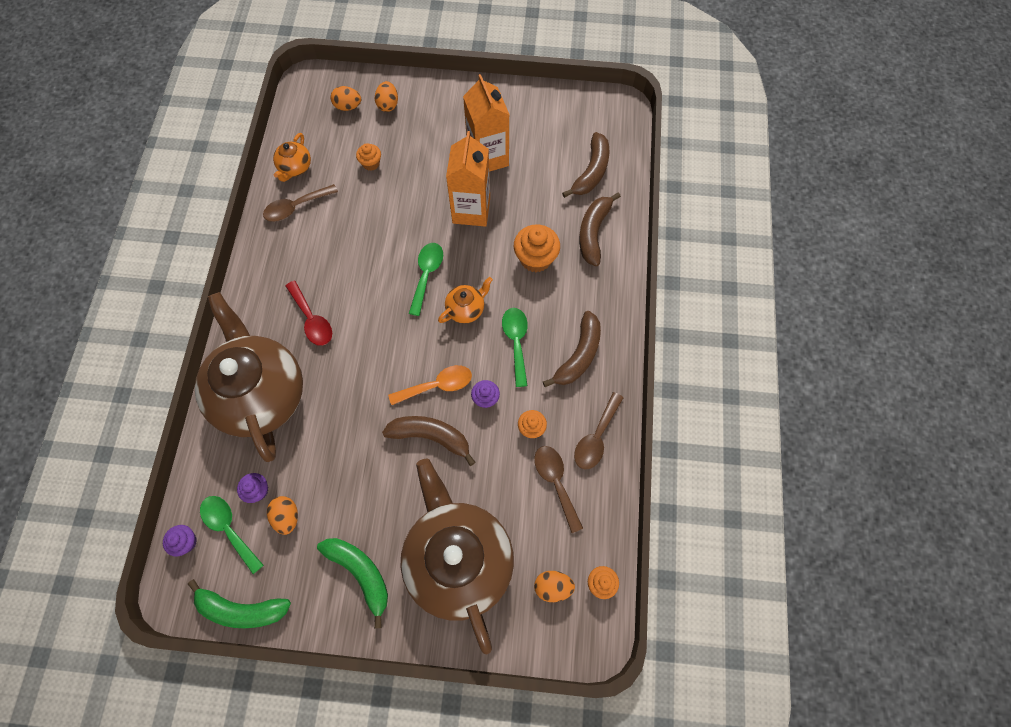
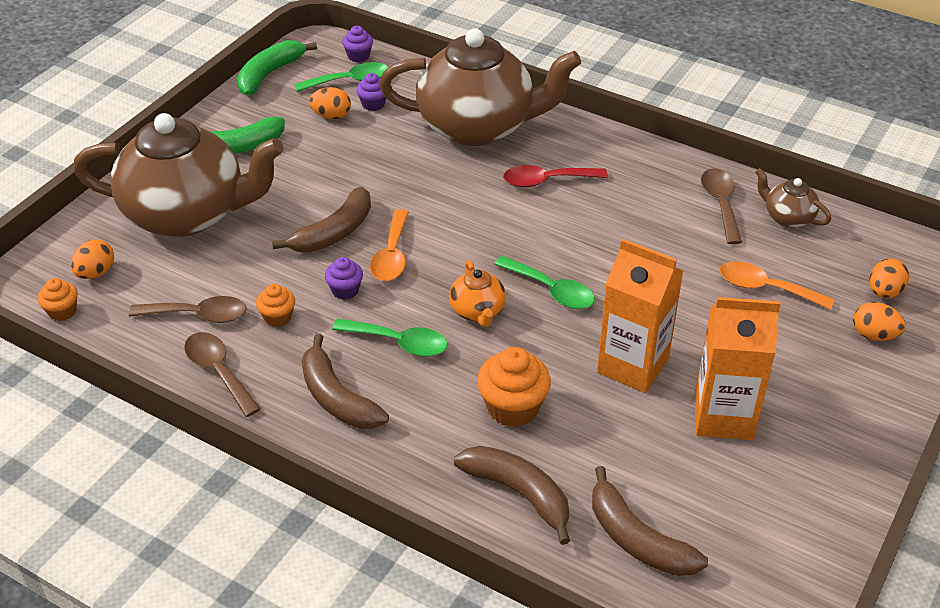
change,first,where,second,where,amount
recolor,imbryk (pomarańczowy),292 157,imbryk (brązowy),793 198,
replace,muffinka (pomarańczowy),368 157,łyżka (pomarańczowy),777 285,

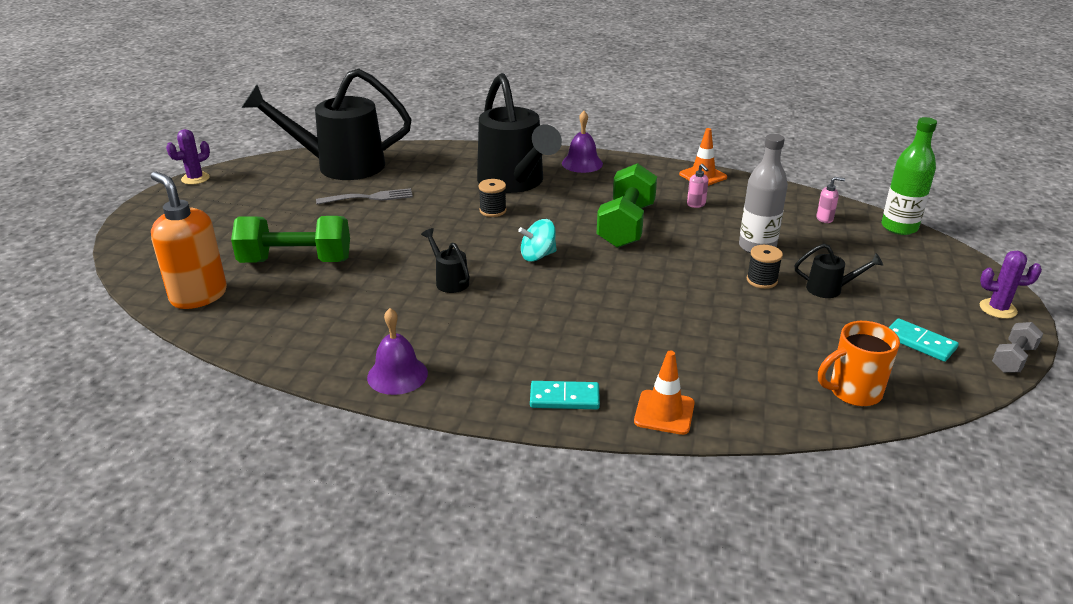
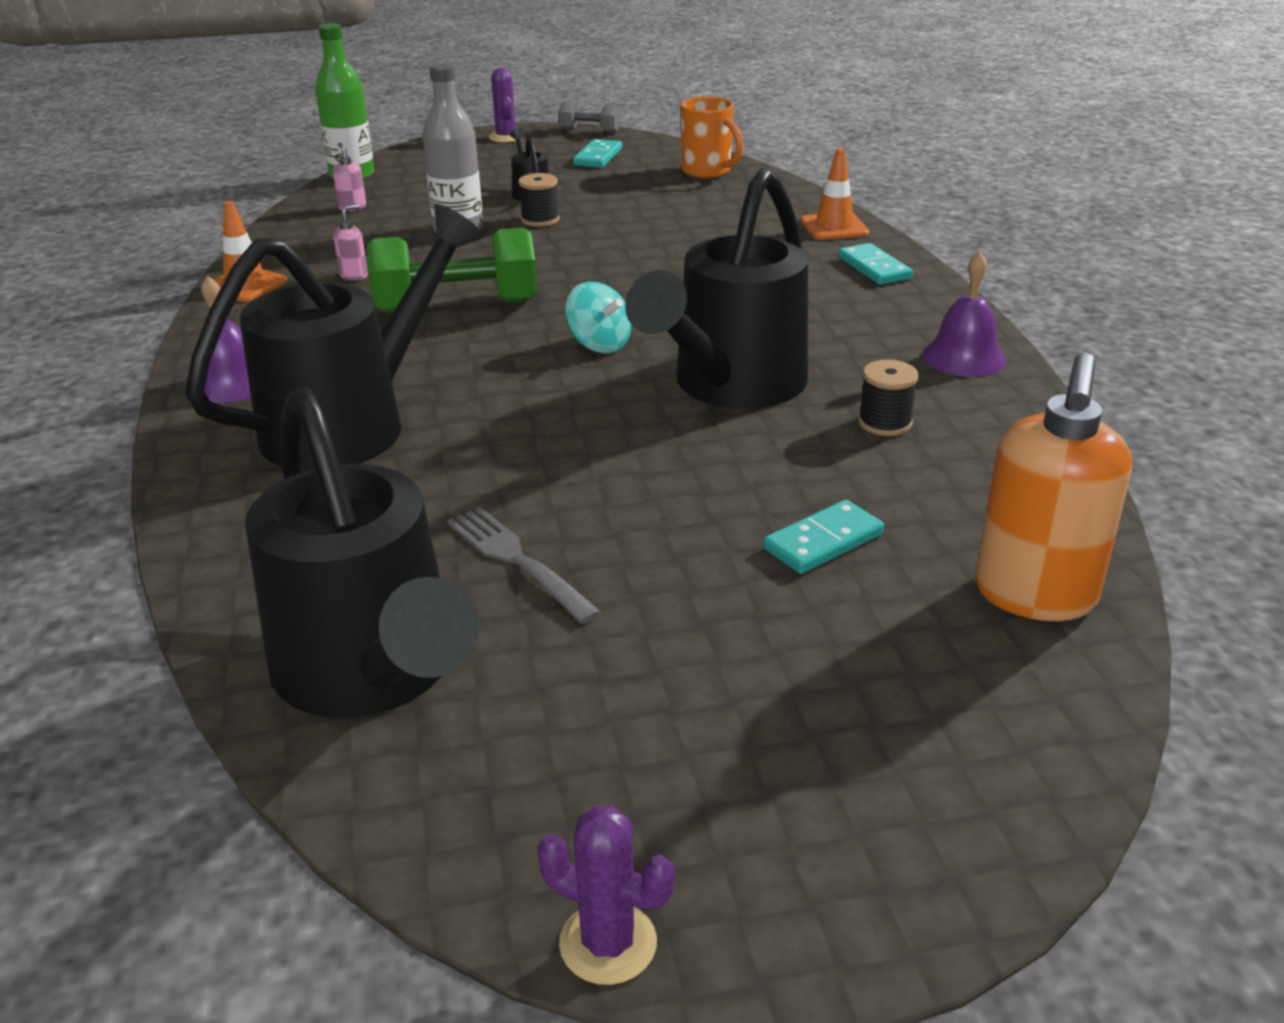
change,first,where,second,where,amount
move,szpulka (czarny),493 198,,888 398,
replace,hantel (zielony),290 239,kostka domina (turkusowy),823 537,
resize,konewka (czarny),445 260,,716 288,x2.44

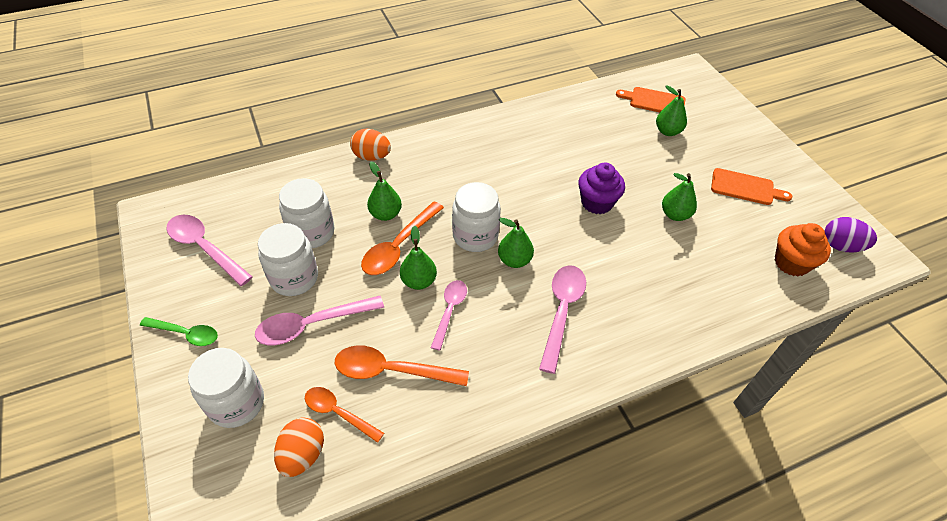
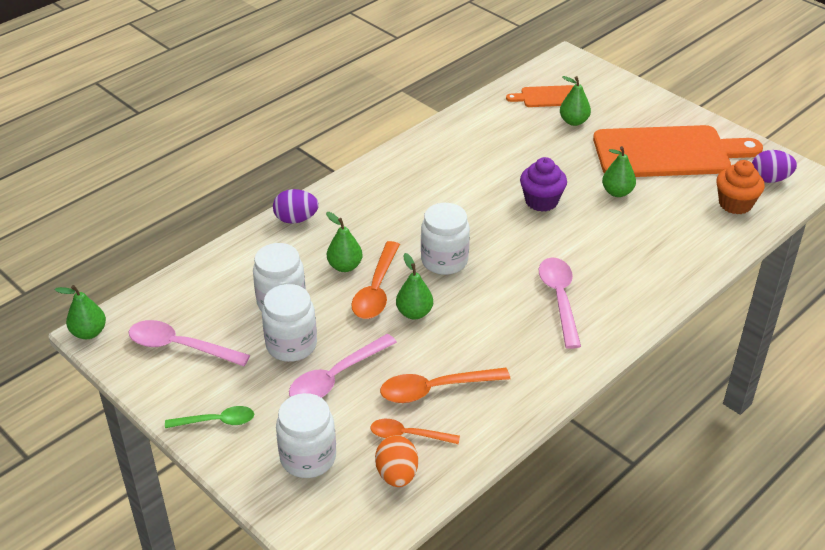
change,first,where,second,where,amount
recolor,jajko (pomarańczowy),370 145,jajko (fioletowy),296 206,
resize,deska do krojenia (pomarańczowy),751 186,,678 151,x2.15
move,gruszka (zielony),516 243,,80 312,
delete,łyżka (różowy),449 315,,,

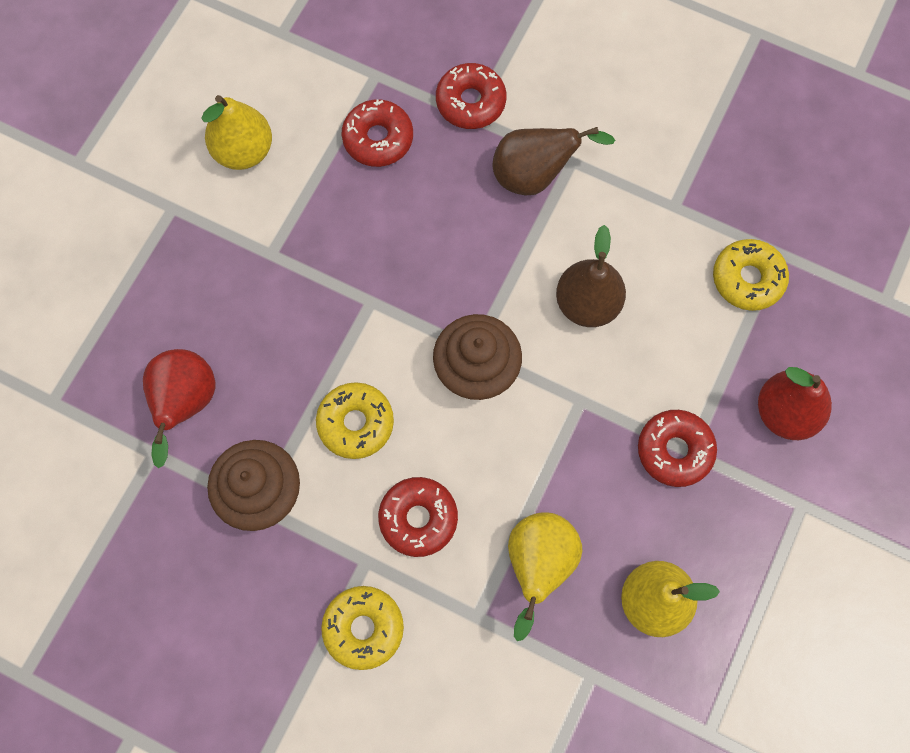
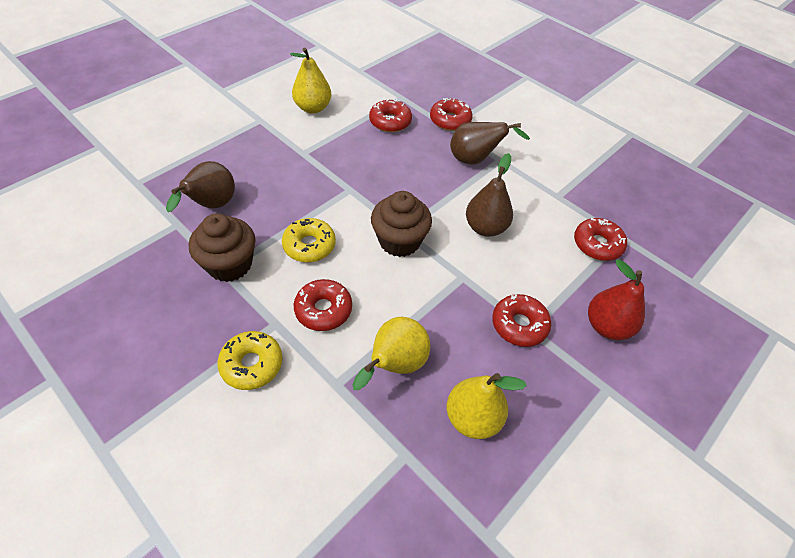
change,first,where,second,where,amount
recolor,donut (żółty),751 275,donut (czerwony),600 239,
recolor,gruszka (czerwony),179 408,gruszka (brązowy),200 186,

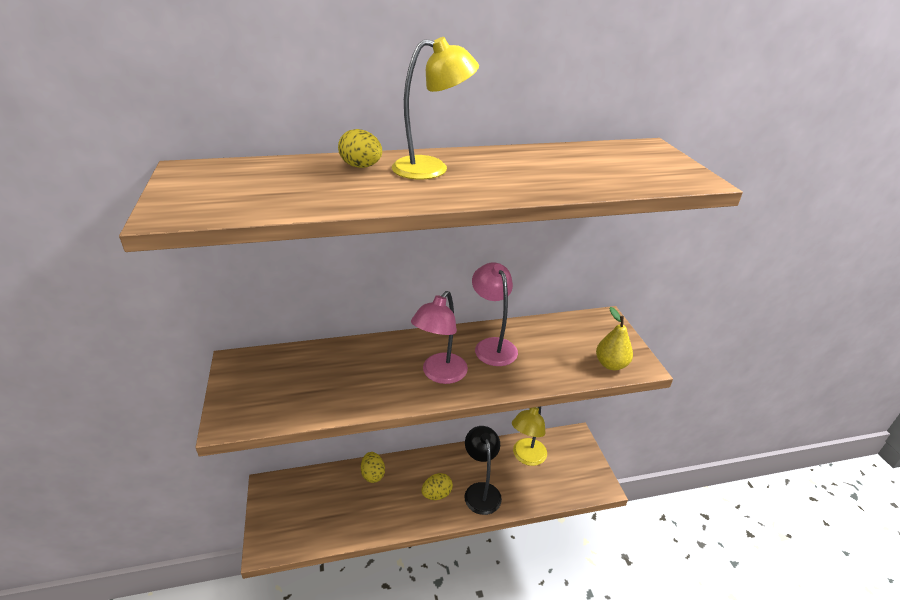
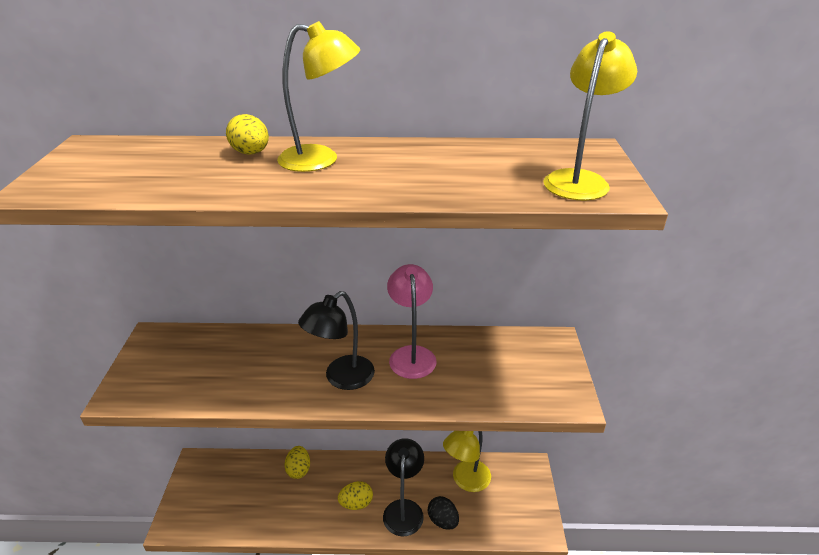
change,first,where,second,where,amount
recolor,lampka (różowy),439 337,lampka (czarny),336 340,
delete,gruszka (żółty),614 338,,,
insert,,,lampka (żółty),590 116,
insert,,,jajko (czarny),443 513,

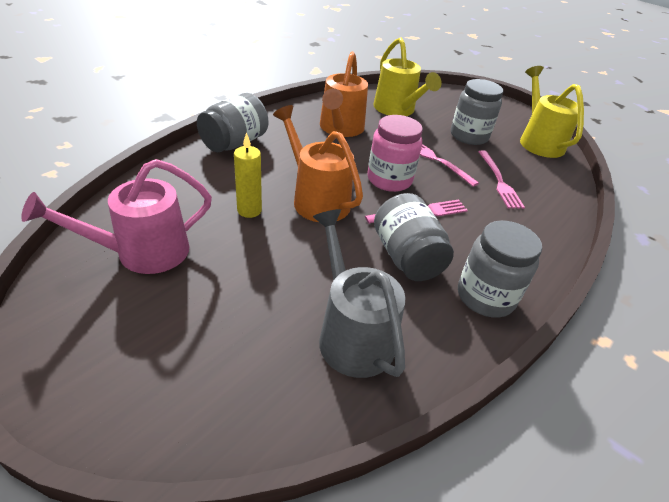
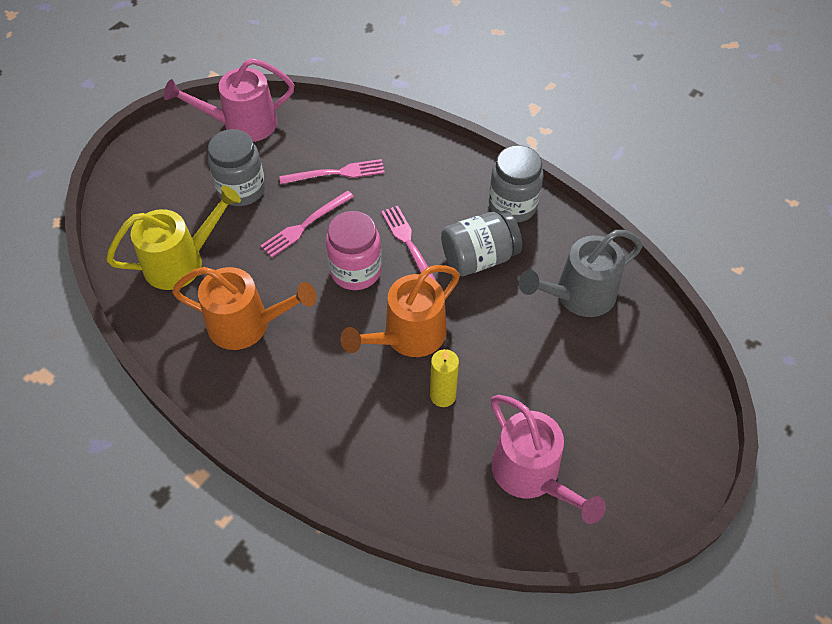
change,first,where,second,where,amount
recolor,konewka (żółty),552 112,konewka (różowy),229 100,
delete,słoik (szary),232 122,,,

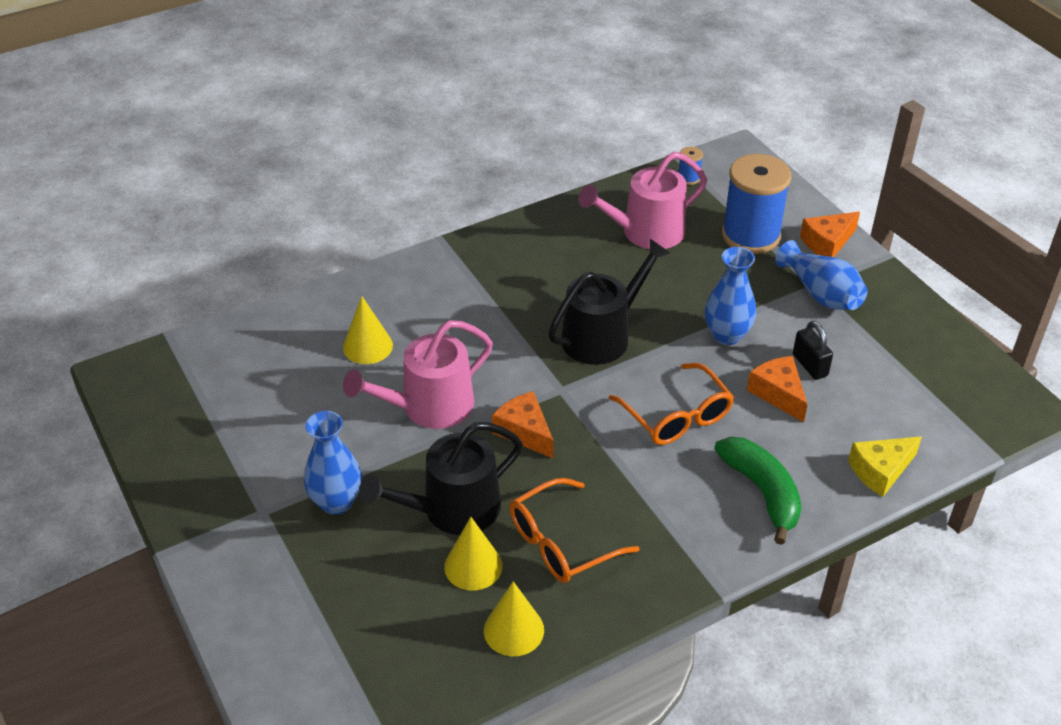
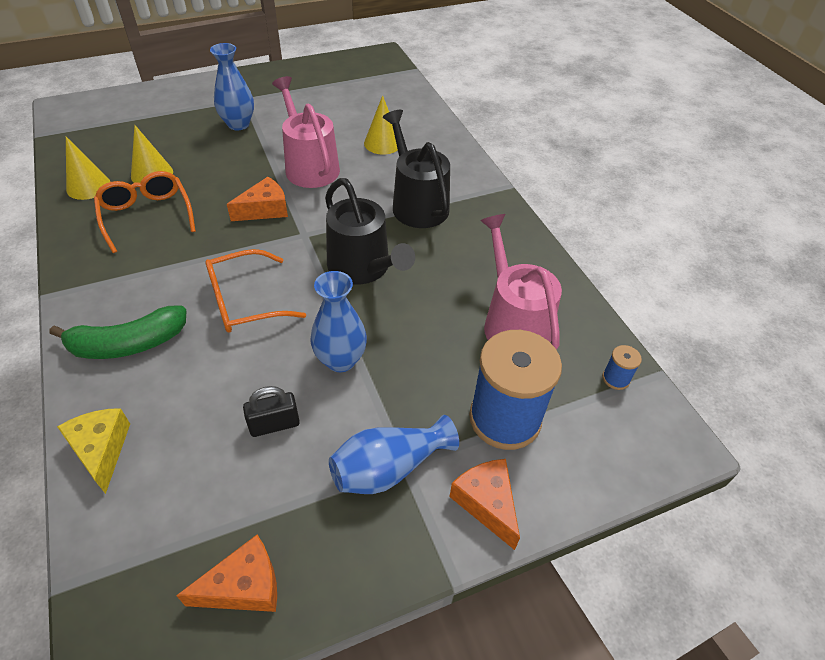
change,first,where,second,where,amount
move,ser (pomarańczowy),777 389,,226 573,
move,konewka (czarny),441 478,,416 169,

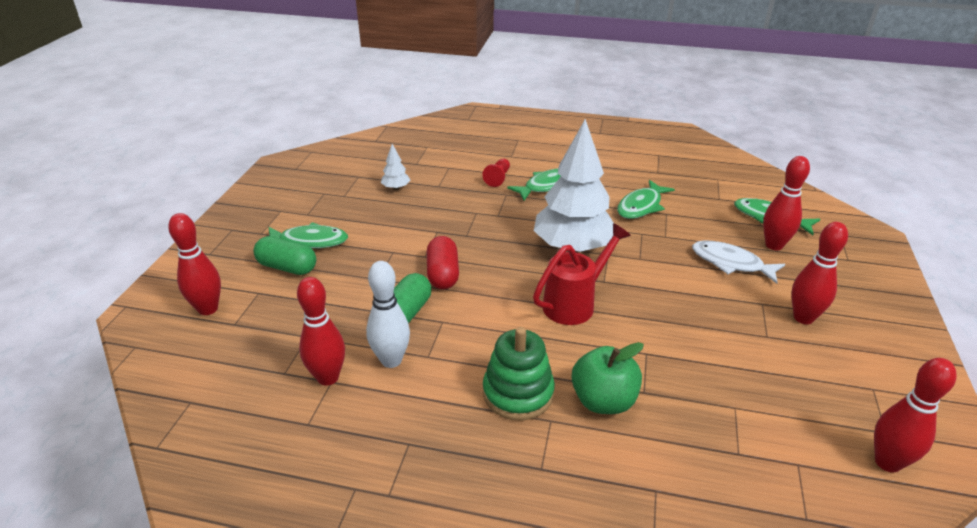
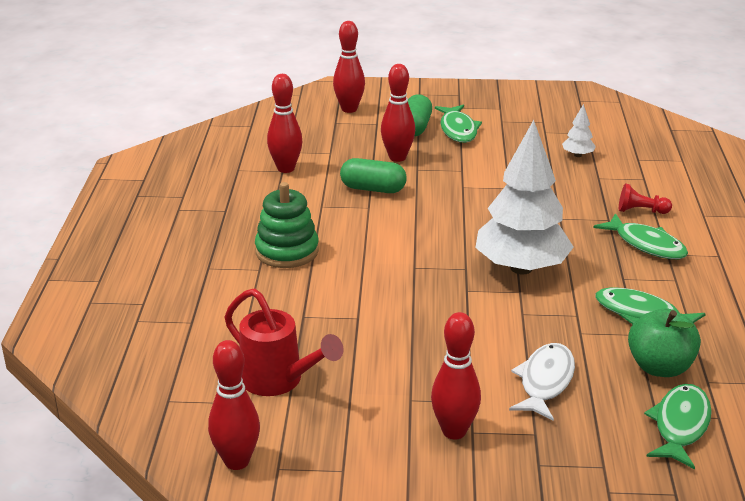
change,first,where,second,where,amount
move,kręgiel (czerwony),786 203,,398 113,
move,konewka (czerwony),582 274,,283 342,
delete,kapsułka (czerwony),443 262,,,
delete,kręgiel (biały),388 314,,,
move,jabłko (zielony),608 378,,664 342,

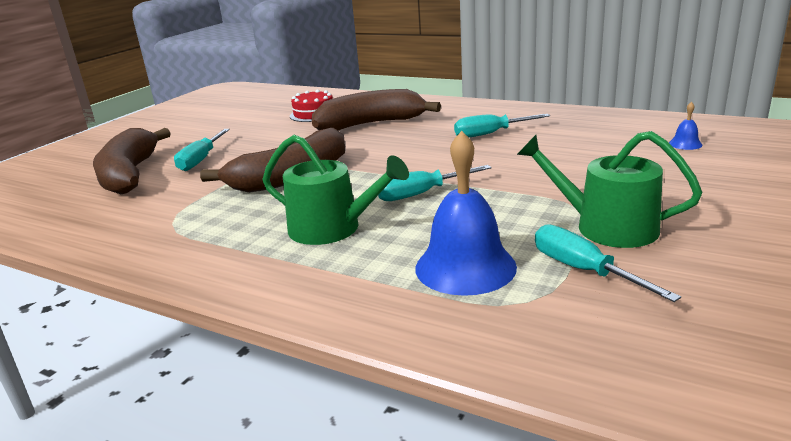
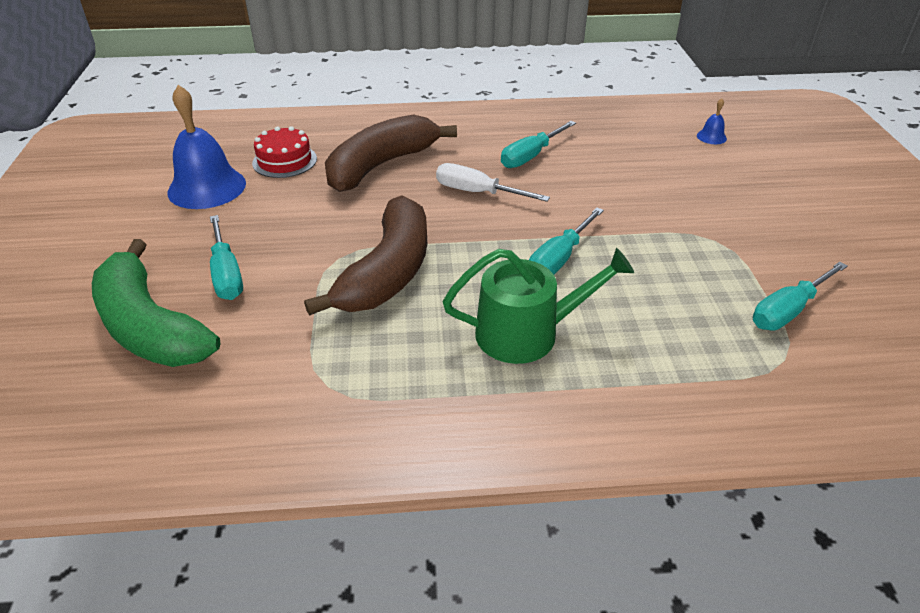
change,first,where,second,where,amount
recolor,banan (brązowy),132 161,banan (zielony),156 303,
move,dzwonek (niebieski),466 213,,206 147,
delete,konewka (zielony),609 189,,,
rotate,śrubokręt (turkusowy),608 263,,800 296,60 degrees counterclockwise
insert,,,śrubokręt (biały),493 182,

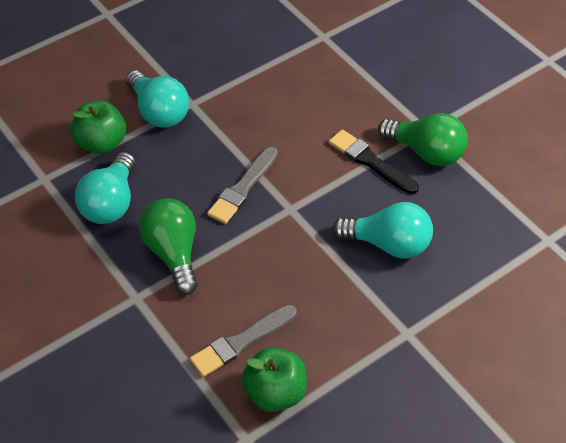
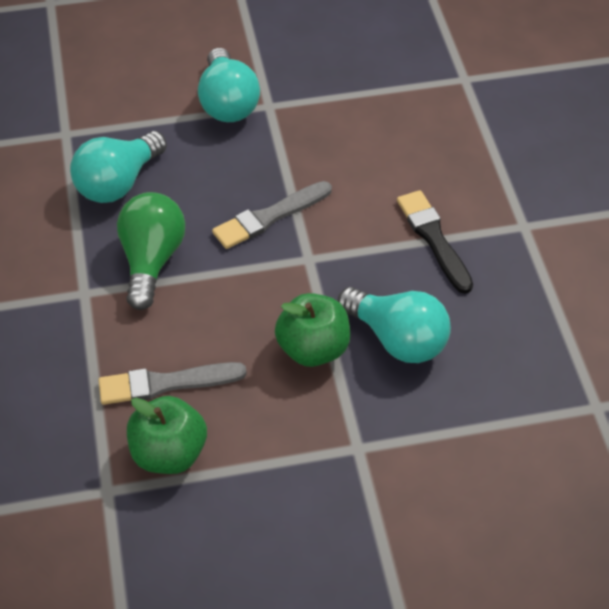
change,first,where,second,where,amount
move,jabłko (zielony),98 127,,312 330,
delete,żarówka (zielony),423 139,,,

